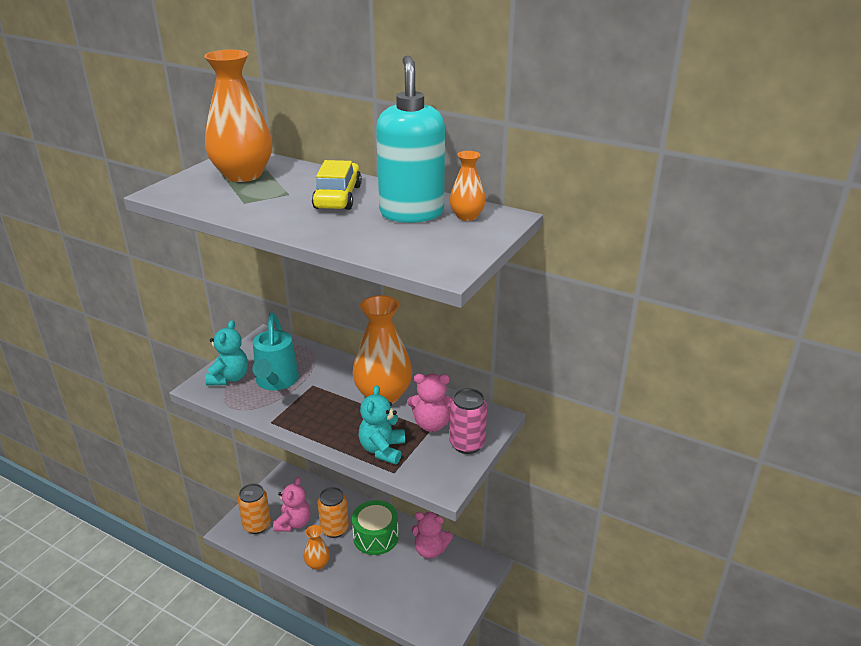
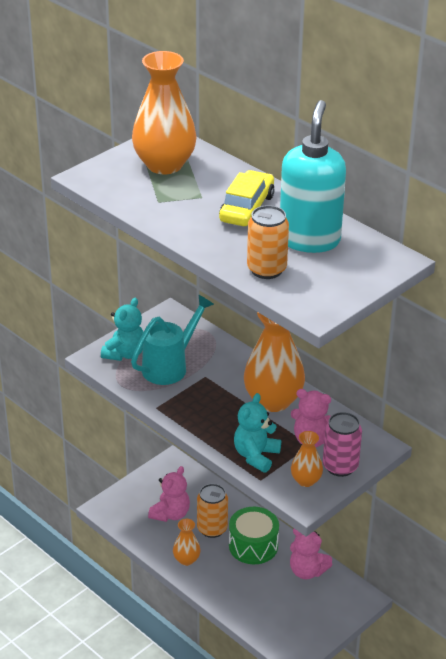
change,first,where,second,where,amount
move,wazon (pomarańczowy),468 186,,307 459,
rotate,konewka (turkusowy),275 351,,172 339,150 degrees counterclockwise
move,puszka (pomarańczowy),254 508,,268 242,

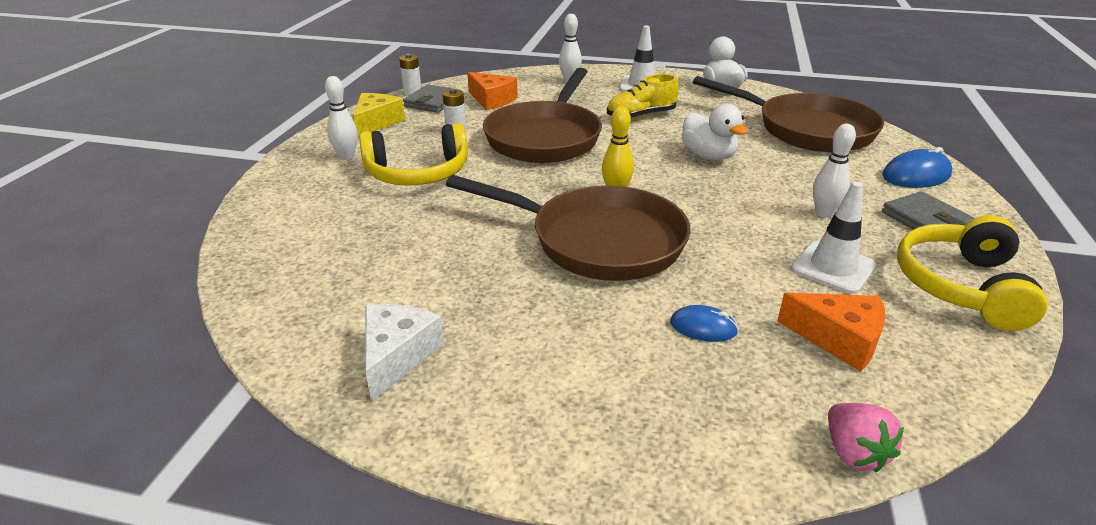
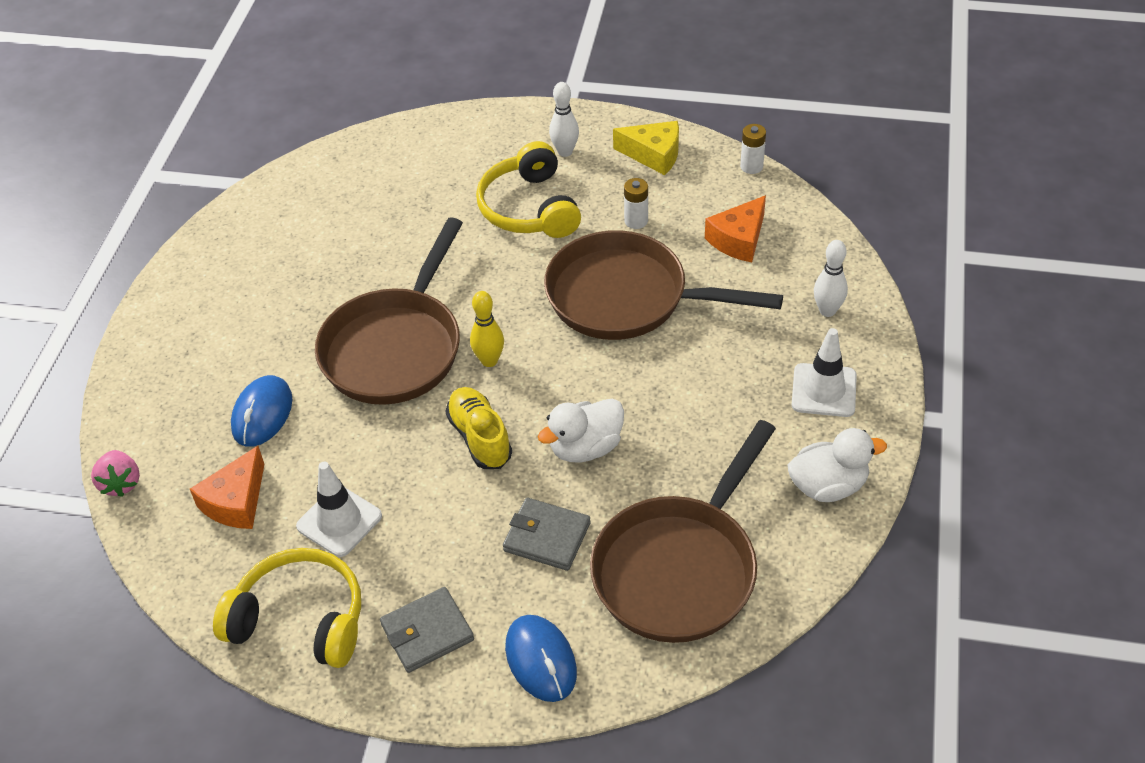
change,first,where,second,where,amount
move,but (żółty),643 96,,478 428,
move,portfel (szary),431 98,,547 534,
delete,kręgiel (biały),834 171,,,
delete,ser (biały),404 352,,,
resize,myszka (niebieski),704 323,,262 411,x1.60
rotate,truskawka (różowy),866 438,,115 473,90 degrees counterclockwise

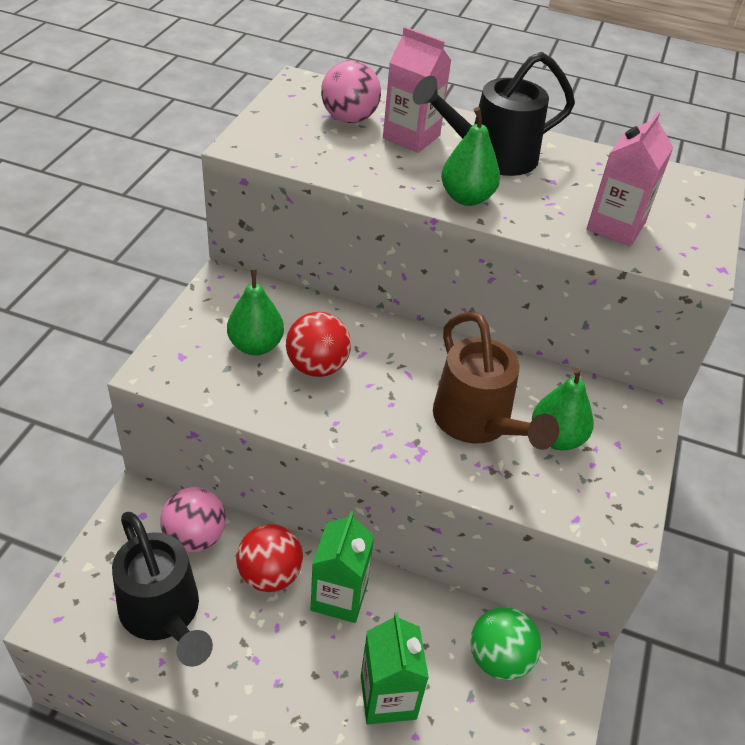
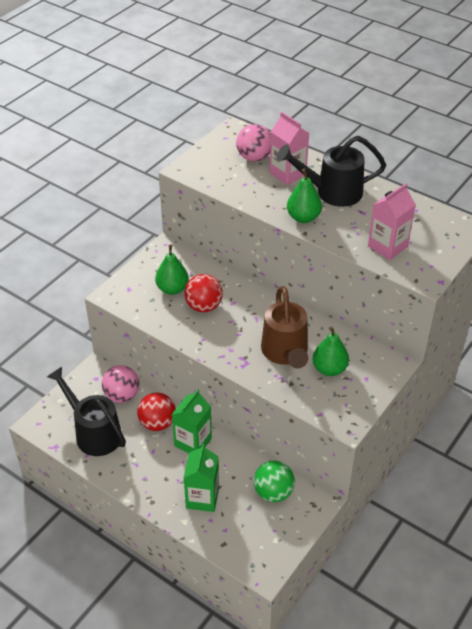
change,first,where,second,where,amount
rotate,konewka (czarny),162 589,,86 411,150 degrees clockwise

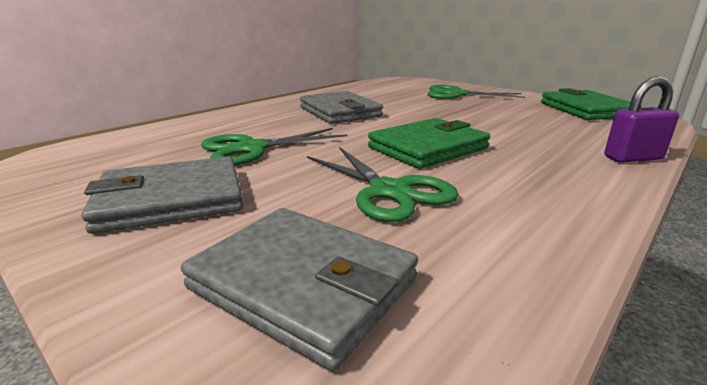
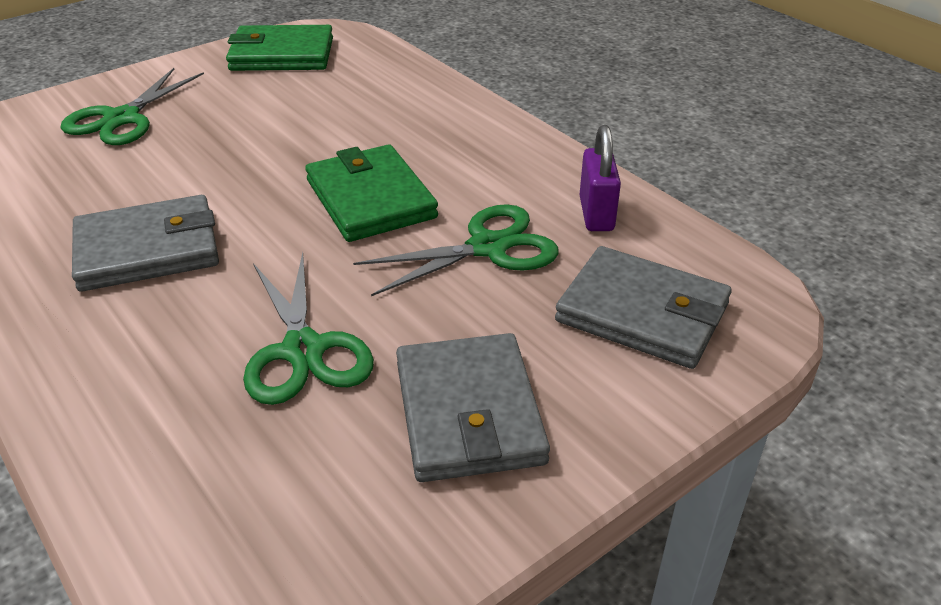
change,first,where,second,where,amount
move,kłódka (fioletowy),641 119,,600 178,
rotate,portfel (szary),299 289,,643 307,75 degrees clockwise

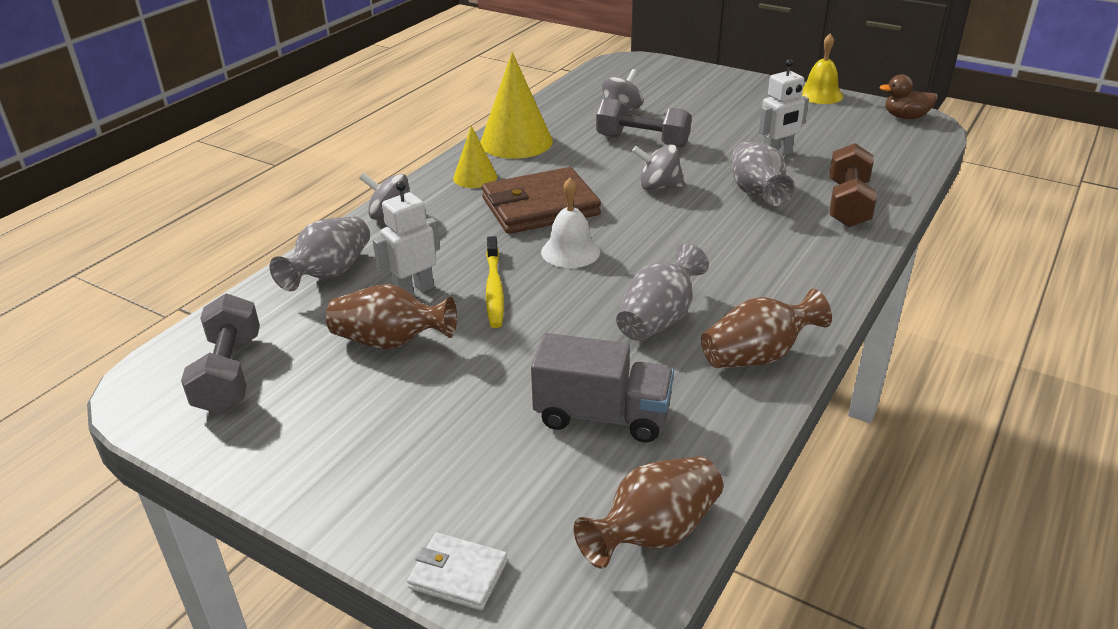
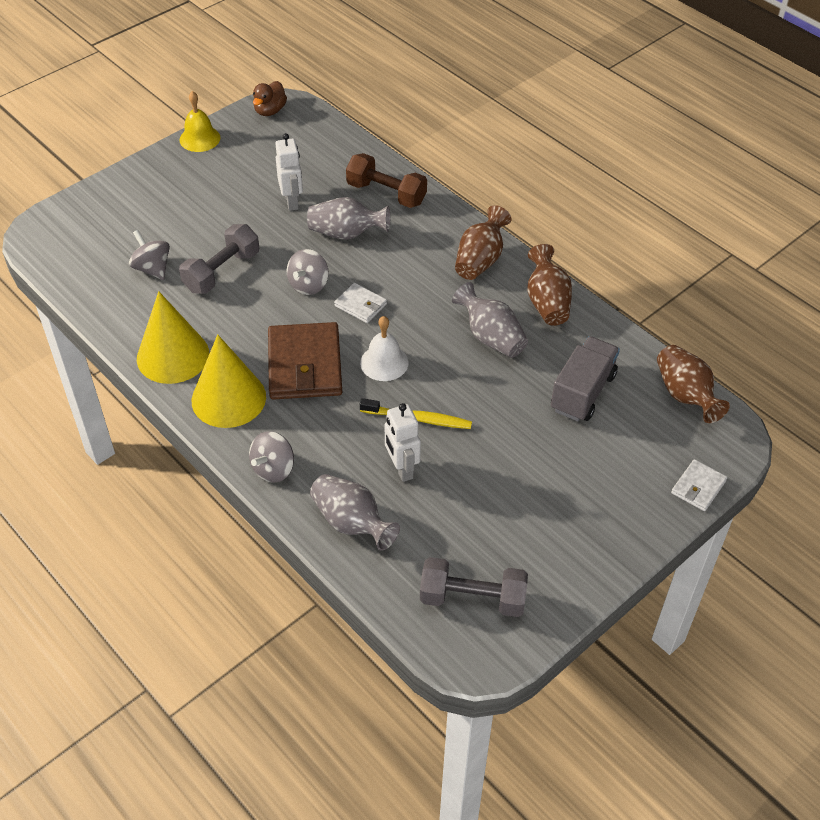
change,first,where,second,where,amount
resize,stożek (żółty),475 157,,229 381,x1.77
move,wazon (brązowy),391 316,,483 242,
insert,,,portfel (biały),360 303,

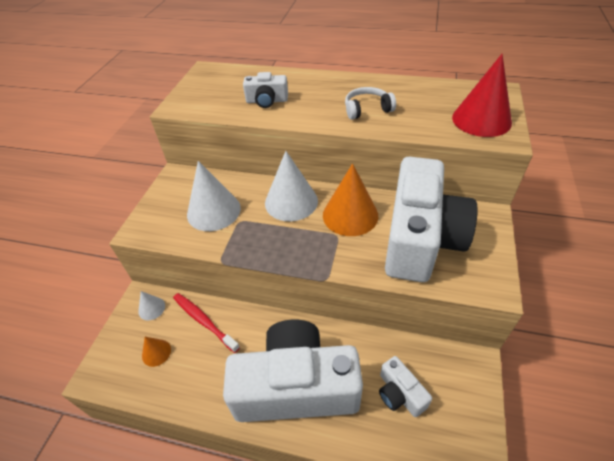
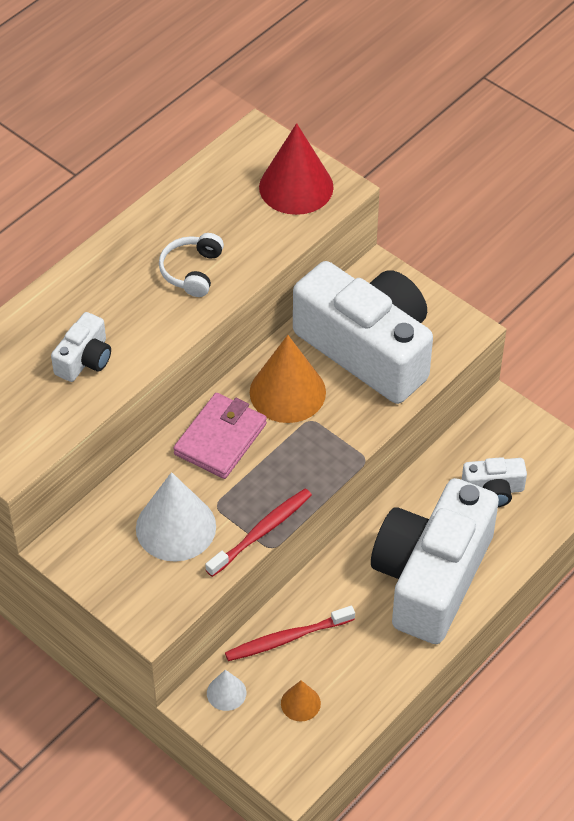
change,first,where,second,where,amount
replace,stożek (biały),291 186,portfel (różowy),220 436,
insert,,,szczoteczka do zębów (czerwony),258 533,

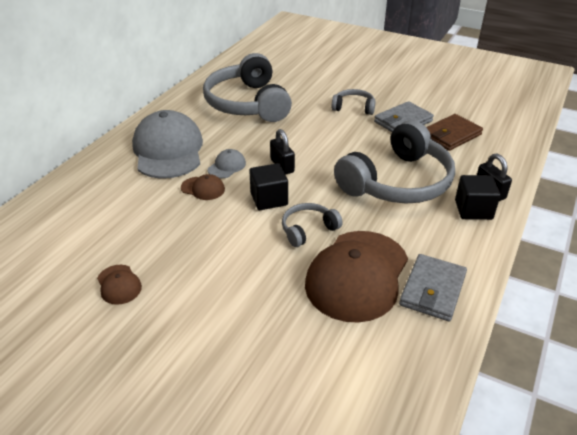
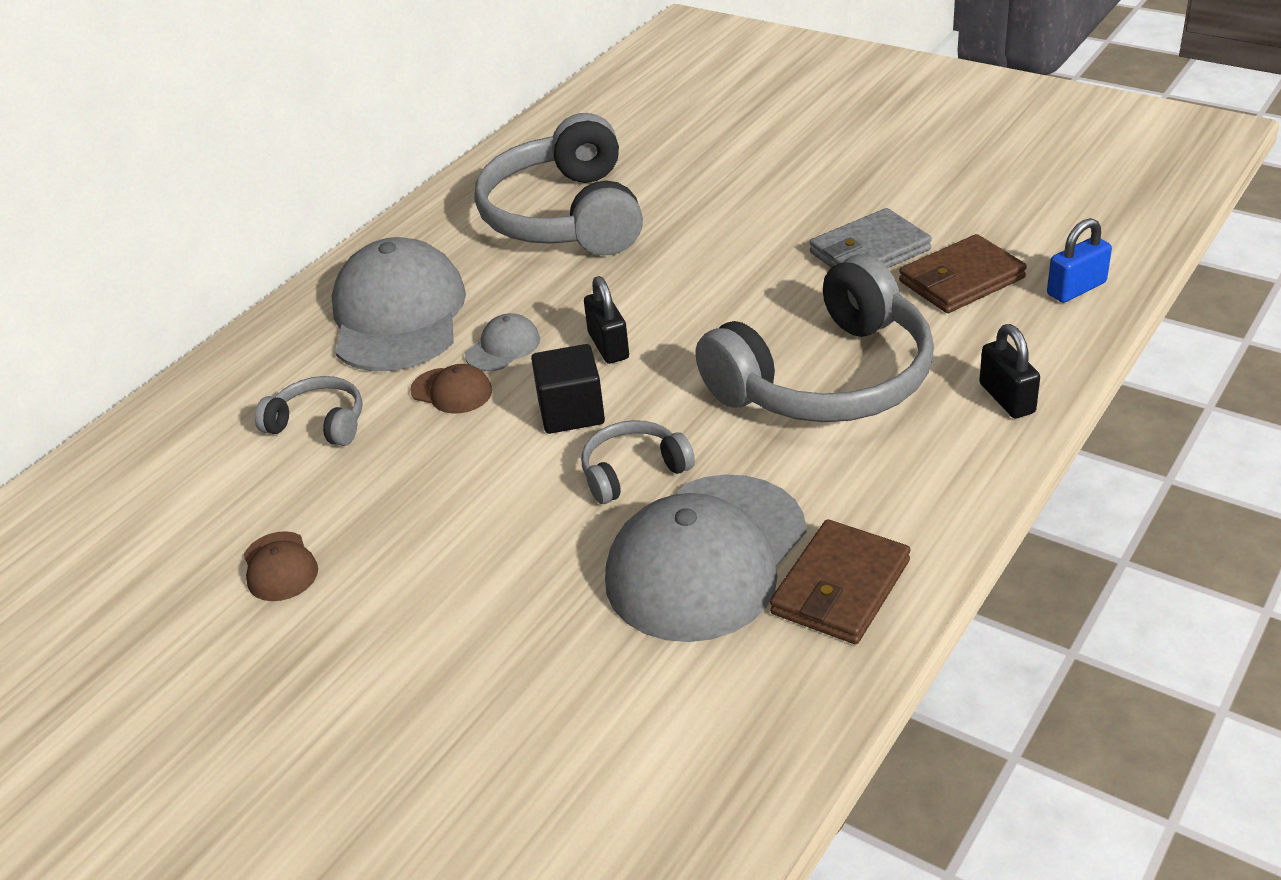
change,first,where,second,where,amount
move,słuchawki (szary),354 102,,308 411,
delete,sześcian (czarny),478 197,,,
recolor,czapka (brązowy),356 277,czapka (szary),706 558,
recolor,portfel (szary),433 288,portfel (brązowy),840 581,
insert,,,kłódka (niebieski),1079 260,

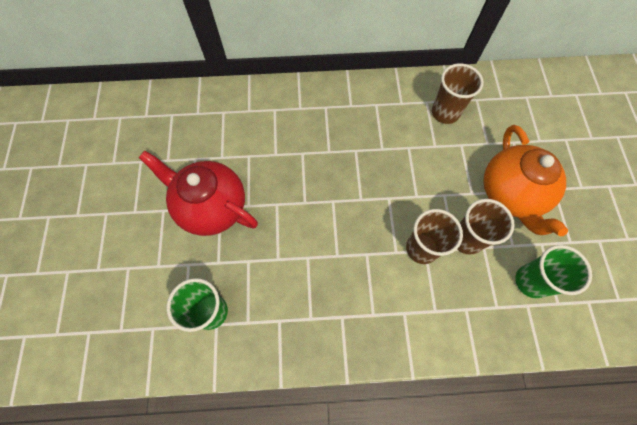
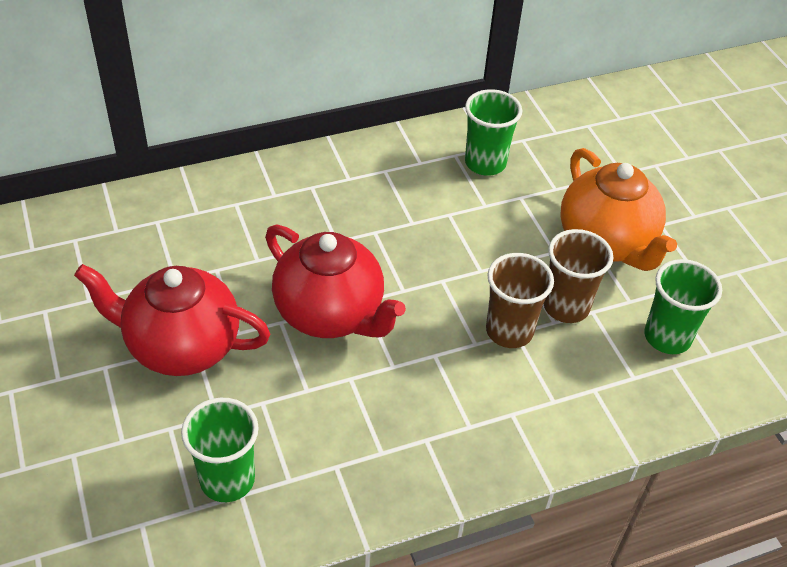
change,first,where,second,where,amount
recolor,szklanka (brązowy),458 93,szklanka (zielony),493 132,
insert,,,imbryk (czerwony),335 281,

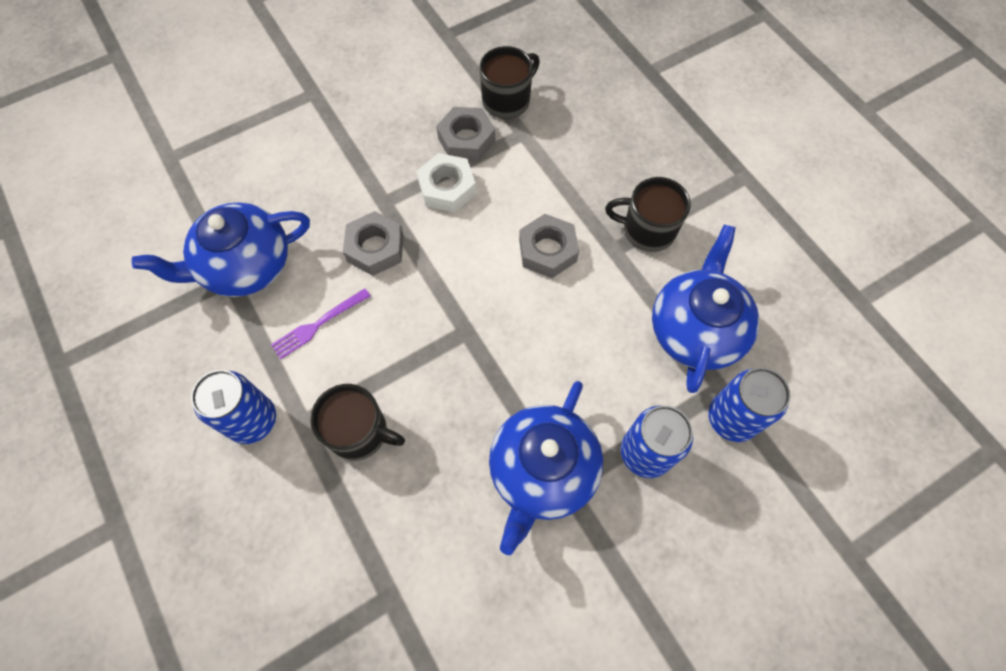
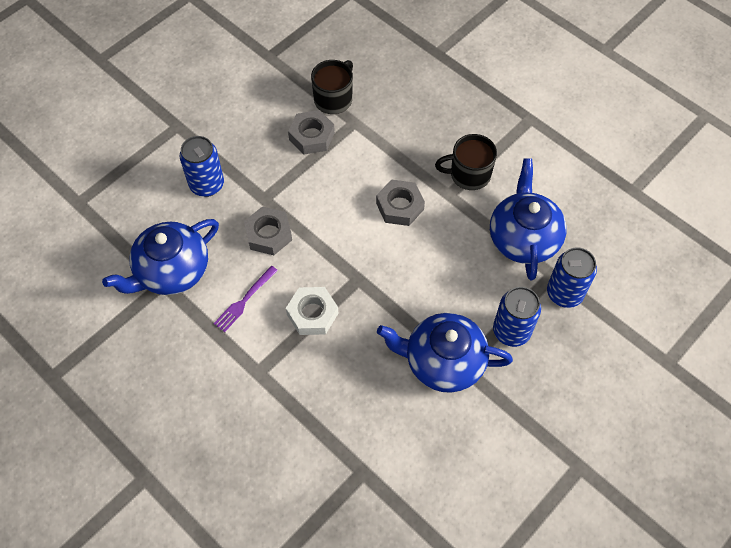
change,first,where,second,where,amount
move,nakrętka (biały),446 182,,312 311,
move,puszka (niebieski),233 407,,202 166,
rotate,imbryk (niebieski),546 468,,445 353,90 degrees clockwise
delete,kubek (czarny),357 422,,,

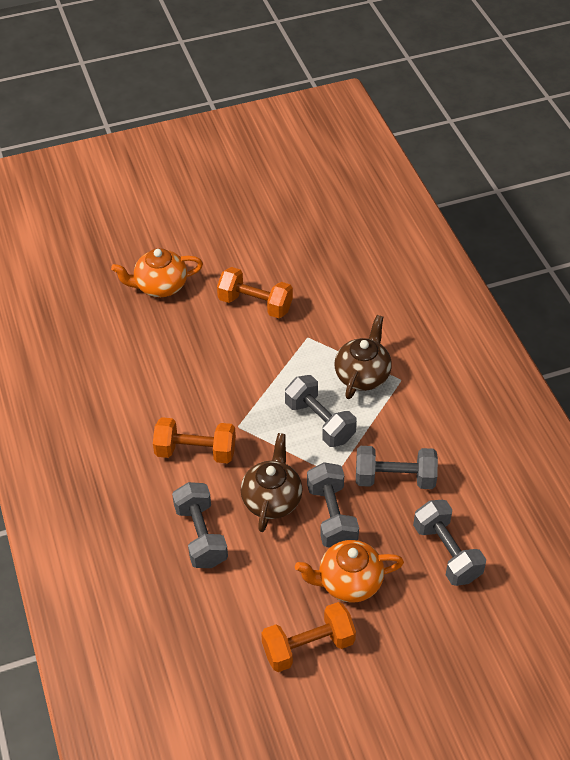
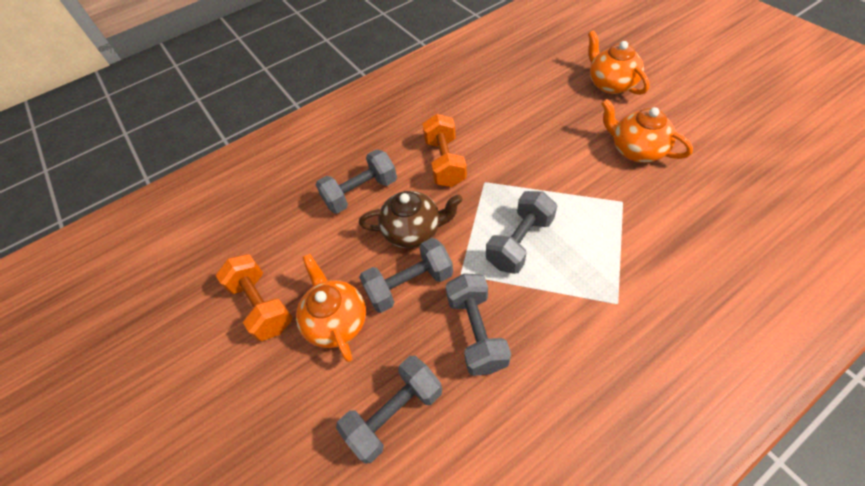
change,first,where,second,where,amount
replace,hantel (pomarańczowy),255 292,imbryk (pomarańczowy),647 131,
delete,imbryk (brązowy),363 357,,,

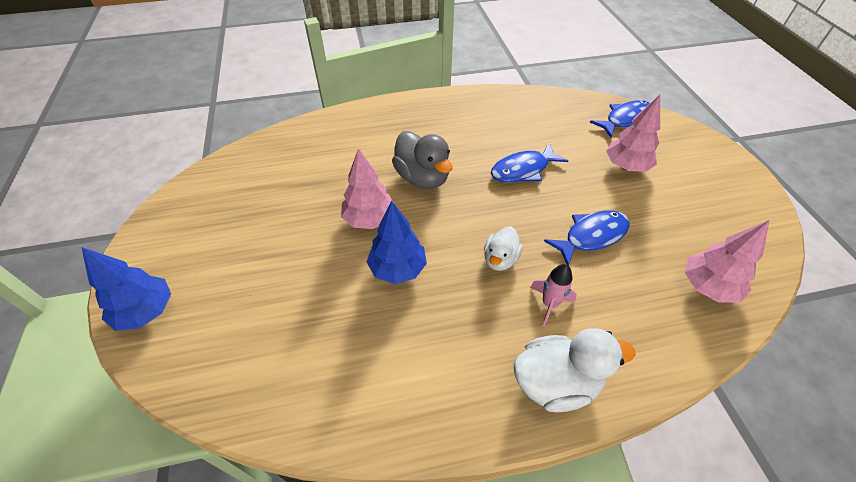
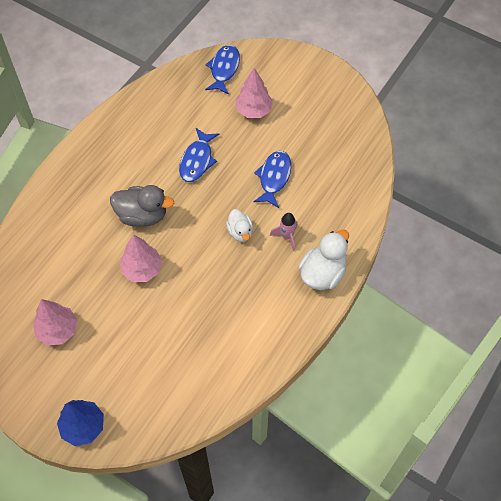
change,first,where,second,where,amount
delete,drzewko (niebieski),397 242,,,
move,drzewko (różowy),727 261,,55 322,

